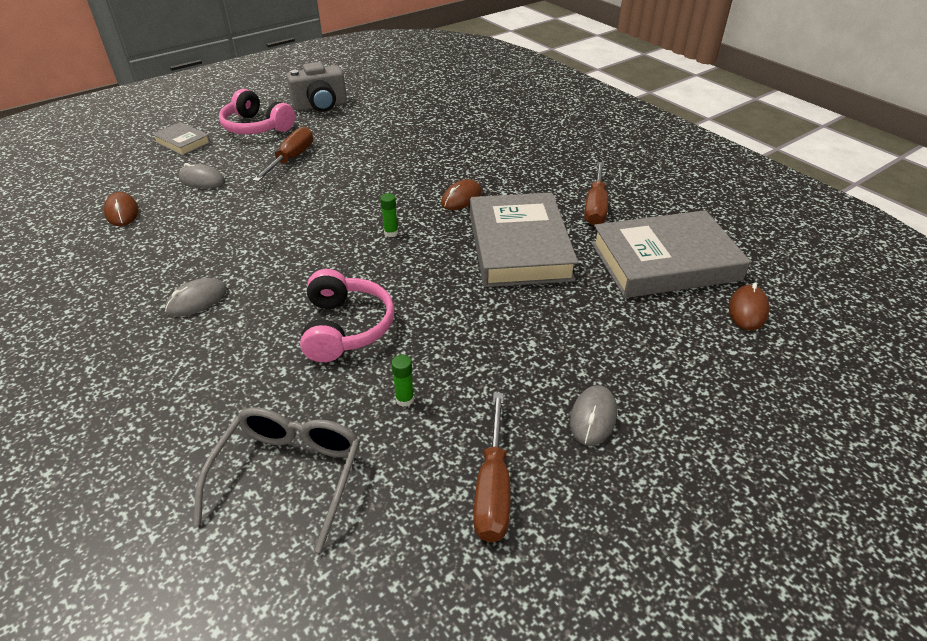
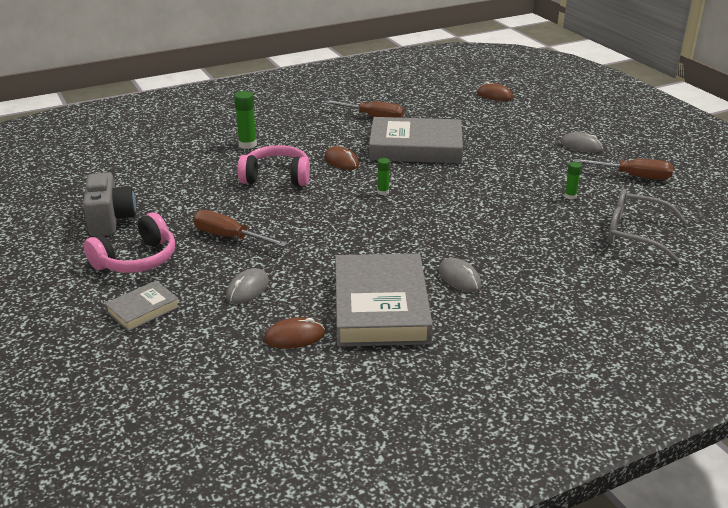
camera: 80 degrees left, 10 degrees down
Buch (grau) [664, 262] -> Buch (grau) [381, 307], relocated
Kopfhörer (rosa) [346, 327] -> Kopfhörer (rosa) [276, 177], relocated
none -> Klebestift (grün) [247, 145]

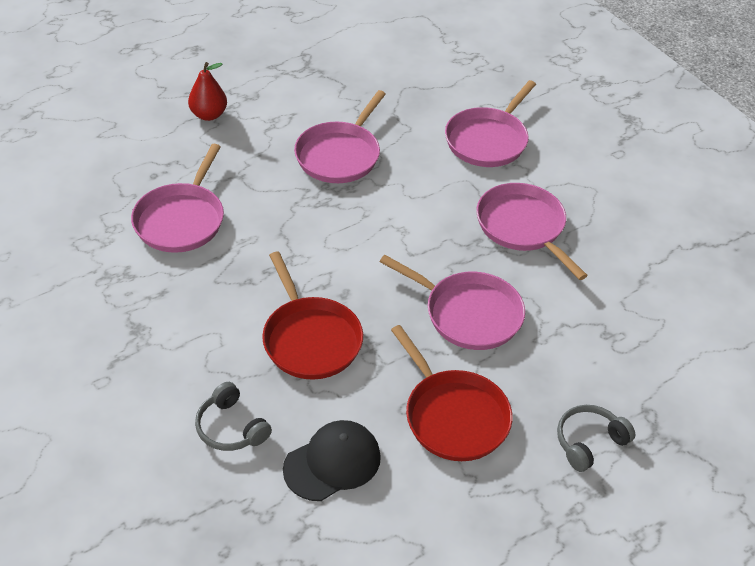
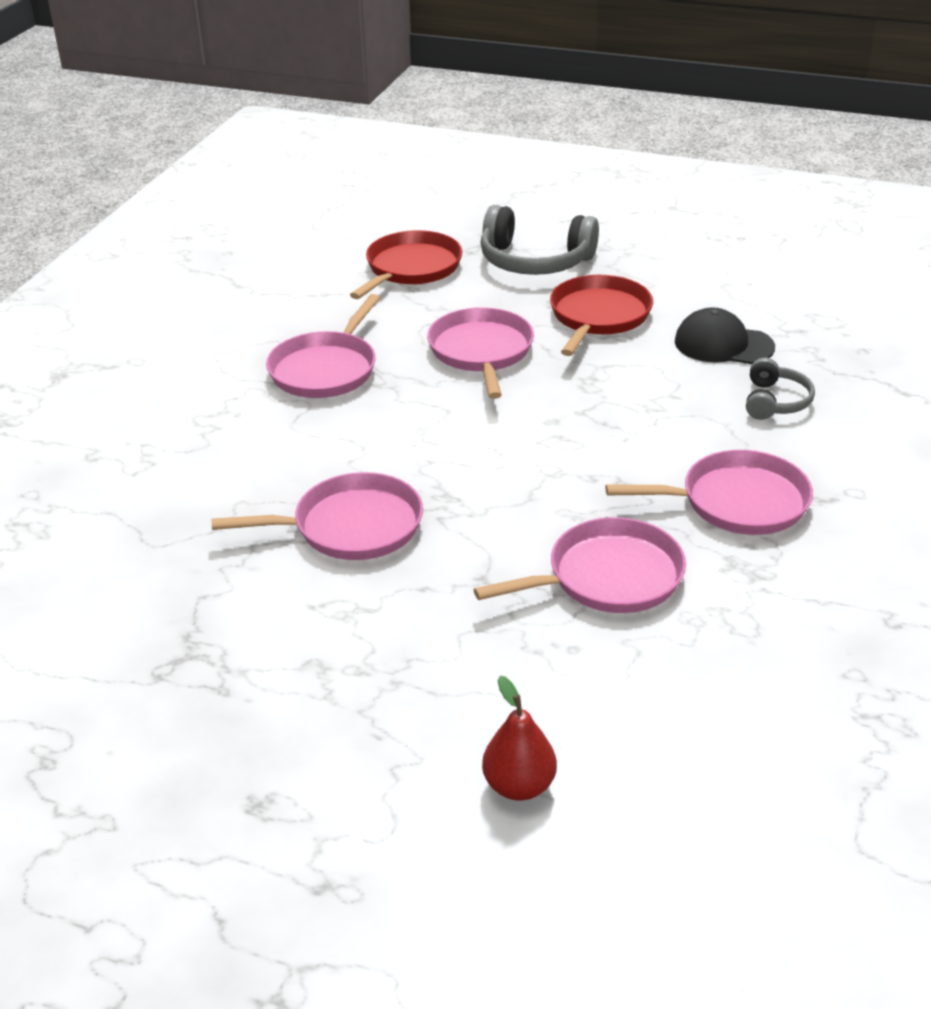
camera: 125 degrees left, 10 degrees down
Birne (rot) [209, 115] -> Birne (rot) [519, 785], relocated
Pfanne (rosa) [488, 140] -> Pfanne (rosa) [737, 502], relocated
Pfanne (rot) [310, 339] -> Pfanne (rot) [411, 268], relocated
Kopfhörer (grau) [589, 442] -> Kopfhörer (grau) [534, 261], x1.77

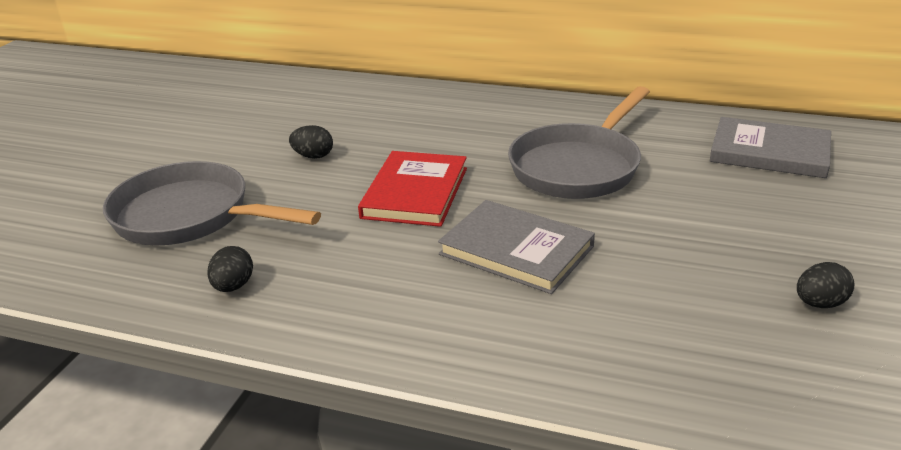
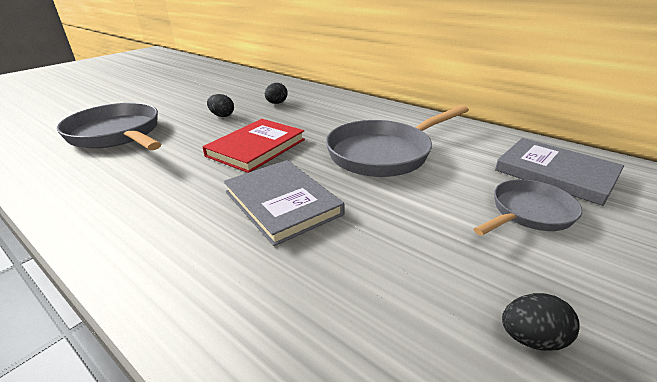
camera: 20 degrees right, 0 degrees up
Ei (schwarz) [233, 286] -> Ei (schwarz) [276, 103], relocated
none -> Pfanne (grau) [528, 213]

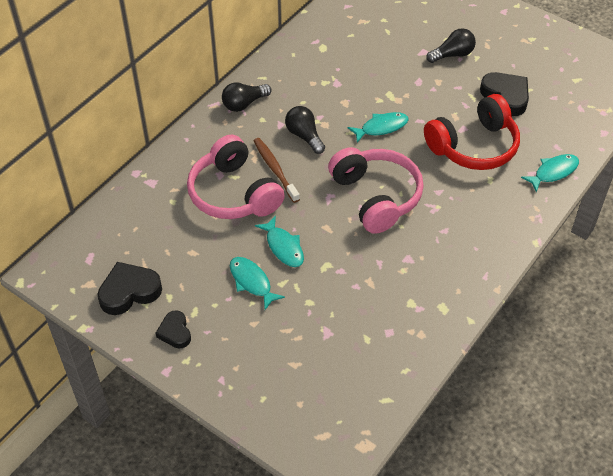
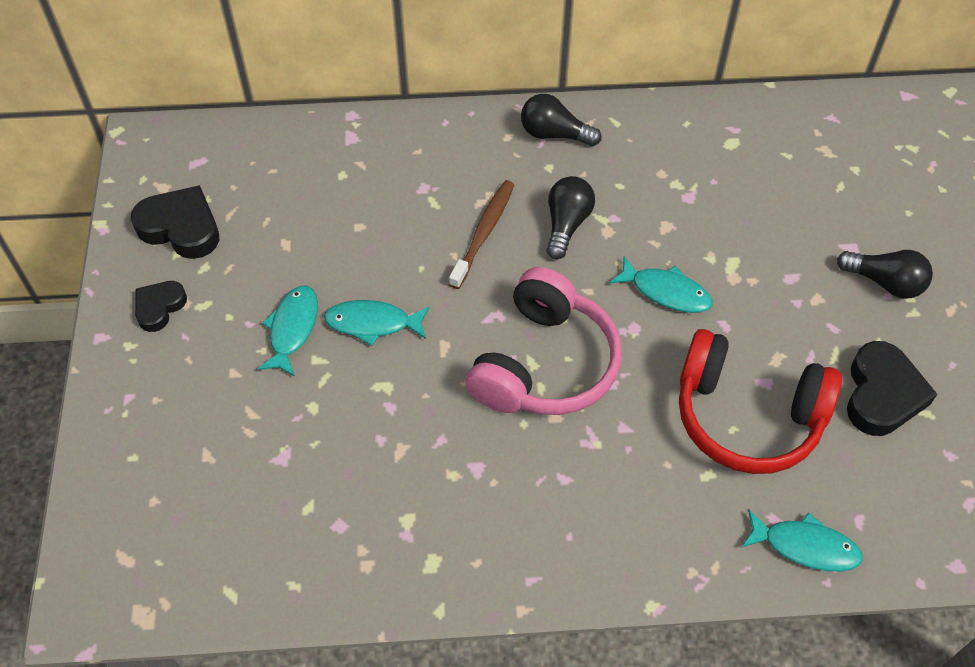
camera: 50 degrees right, 5 degrees up
Kopfhörer (rosa) [234, 193] -> none
Fisch (türkis) [283, 247] -> Fisch (türkis) [373, 323], 75 degrees clockwise

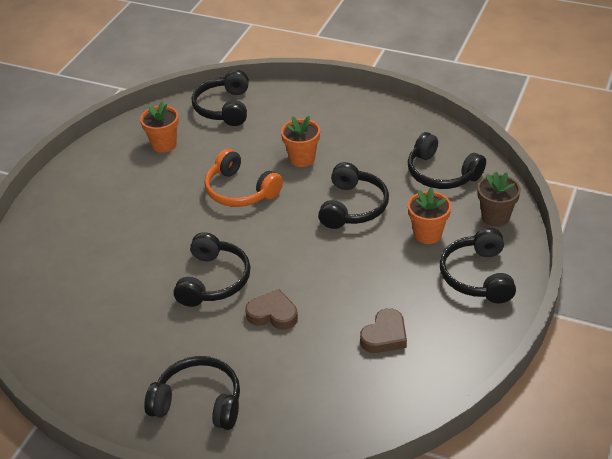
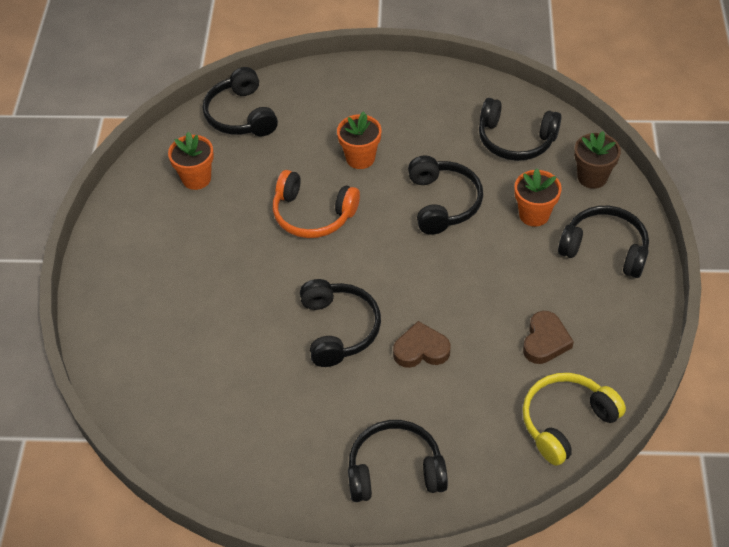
camera: 20 degrees left, 10 degrees up
Kopfhörer (schwarz) [477, 276] -> Kopfhörer (schwarz) [605, 249], 135 degrees clockwise
none -> Kopfhörer (gelb) [566, 422]

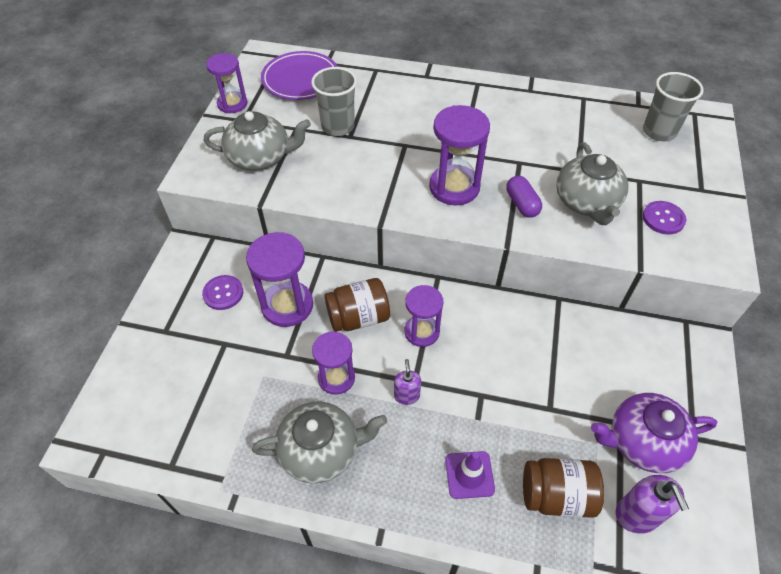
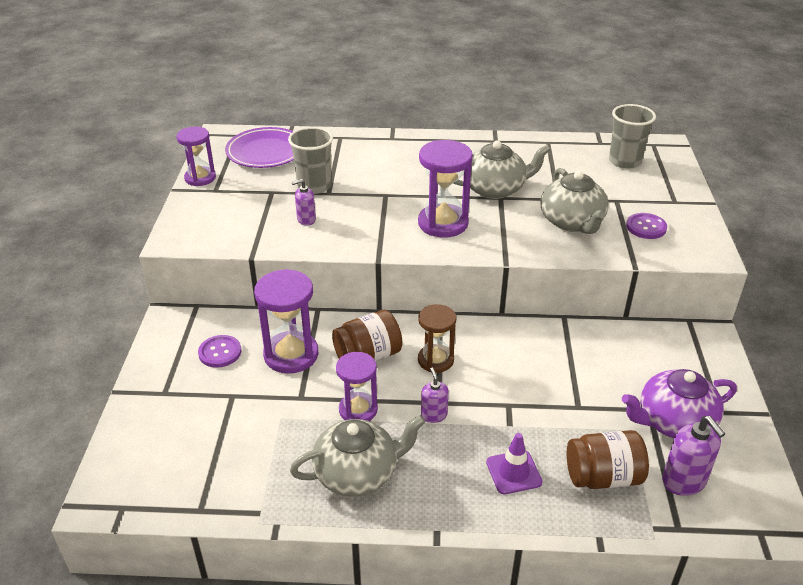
camera: 10 degrees left, 15 degrees down
Teekanne (grau) [260, 157] -> Teekanne (grau) [495, 189], relocated
Kapsel (lila) [521, 204] -> none
Sanduhr (lila) [422, 332] -> Sanduhr (braun) [435, 360]
none -> Seifenspender (lila) [306, 220]

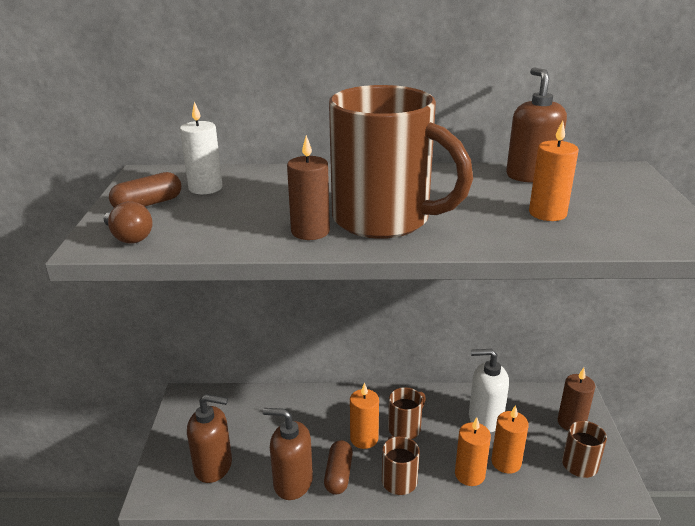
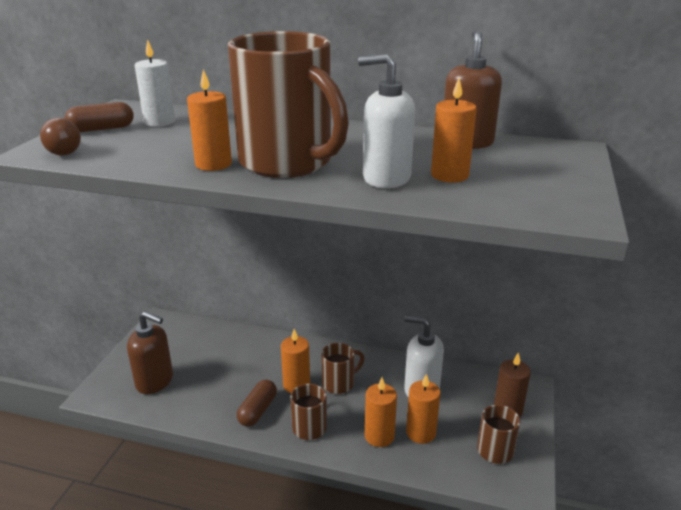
camera: 15 degrees right, 0 degrees up
Kerze (braun) [310, 231] -> Kerze (orange) [213, 164]
Seifenspender (braun) [292, 482] -> none
none -> Seifenspender (weiß) [386, 178]

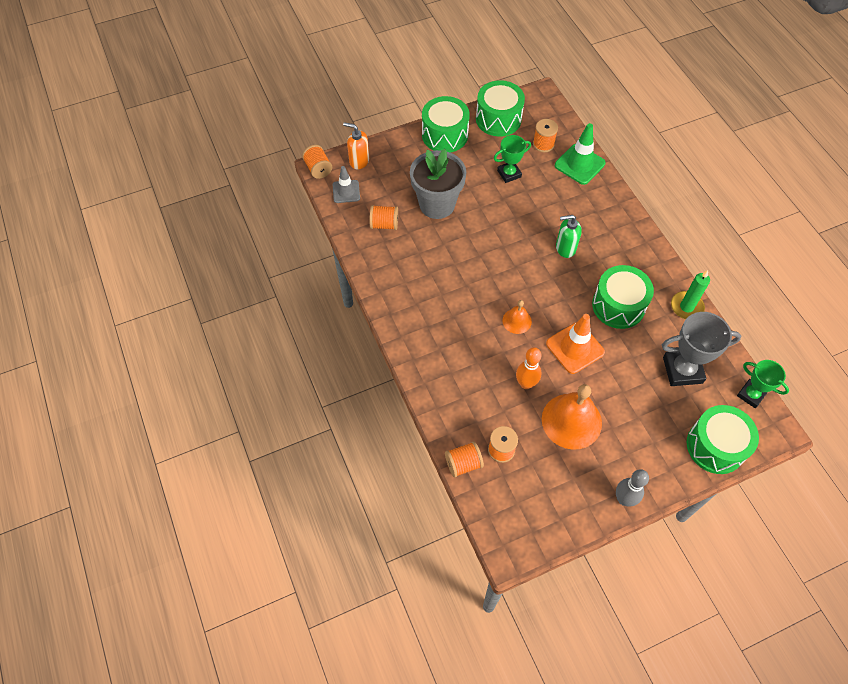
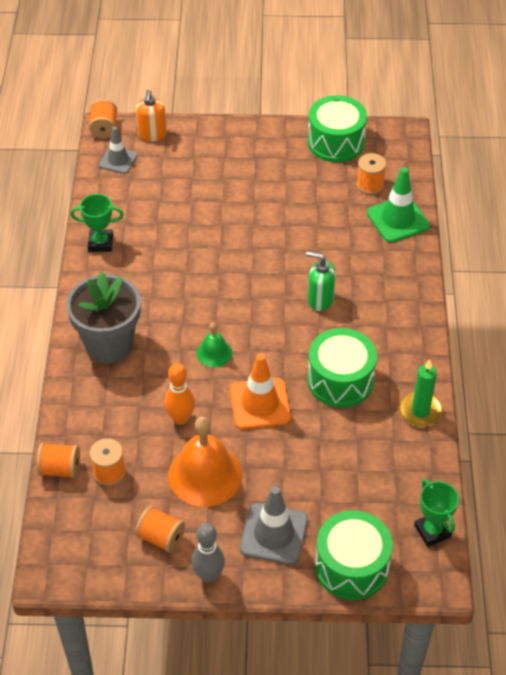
camera: 25 degrees right, 10 degrees down
Trommel (grün) [445, 135] -> none
Seifenspender (orange) [359, 161] -> Seifenspender (orange) [152, 135], 135 degrees counterclockwise
Pokal (grün) [509, 174] -> Pokal (grün) [100, 243], relocated
Blumentopf (grau) [437, 204] -> Blumentopf (grau) [109, 344], relocated
Garnrolle (orange) [384, 224] -> Garnrolle (orange) [161, 537], relocated
Glocke (orange) [517, 321] -> Glocke (grün) [214, 353]
Pokal (grau) [682, 370] -> none
none -> Leitkegel (grau) [274, 534]

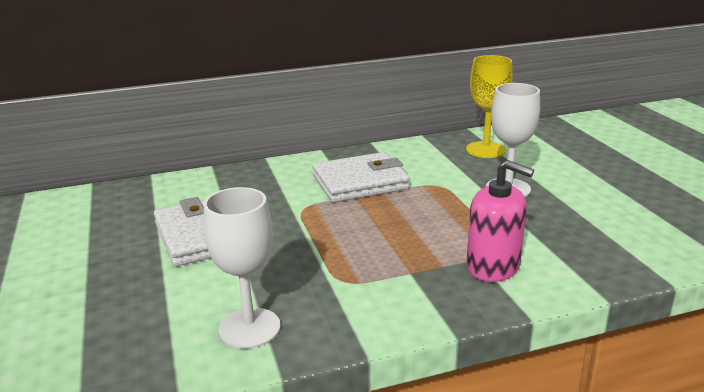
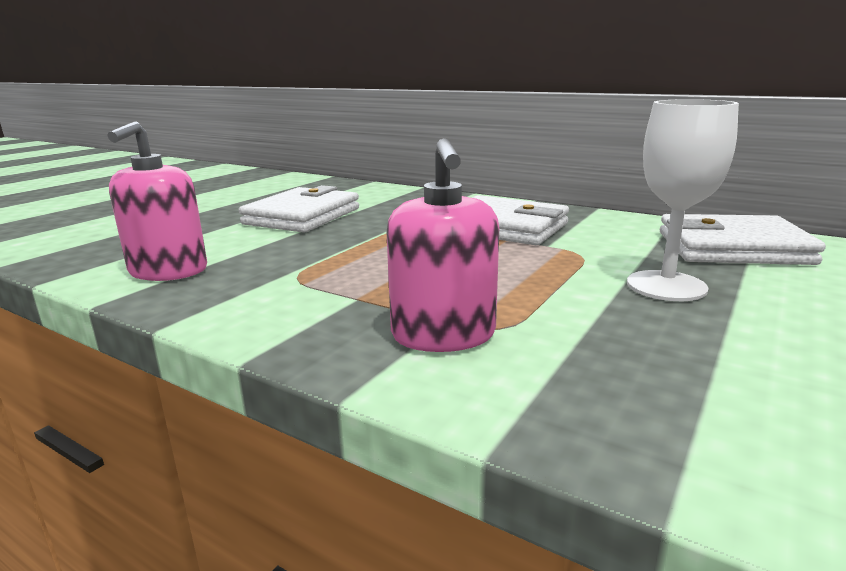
camera: 50 degrees right, 5 degrees down
Kelch (gelb) [485, 150] -> Geldbörse (weiß) [732, 248]
Kelch (weiß) [249, 328] -> Seifenspender (rosa) [168, 271]

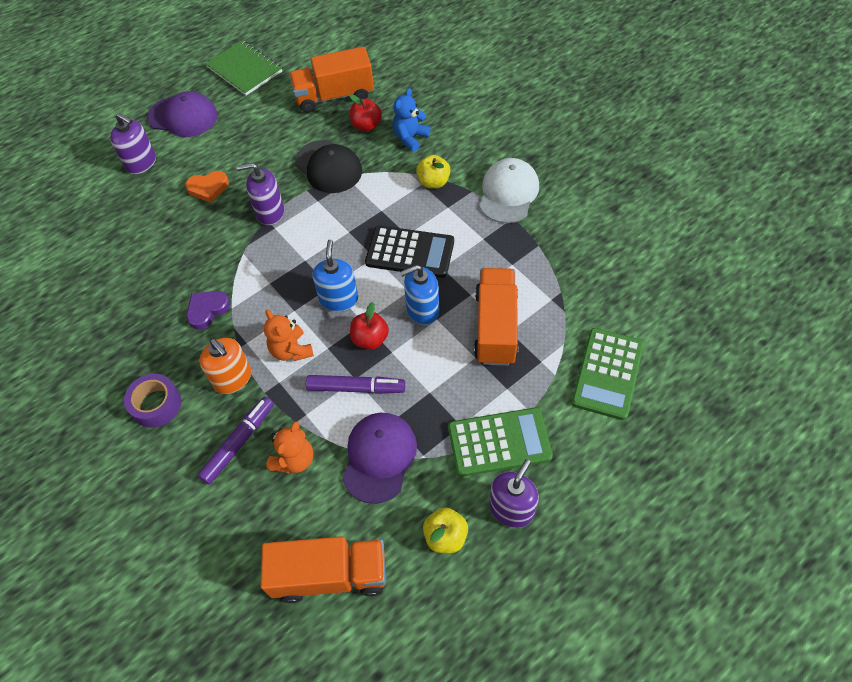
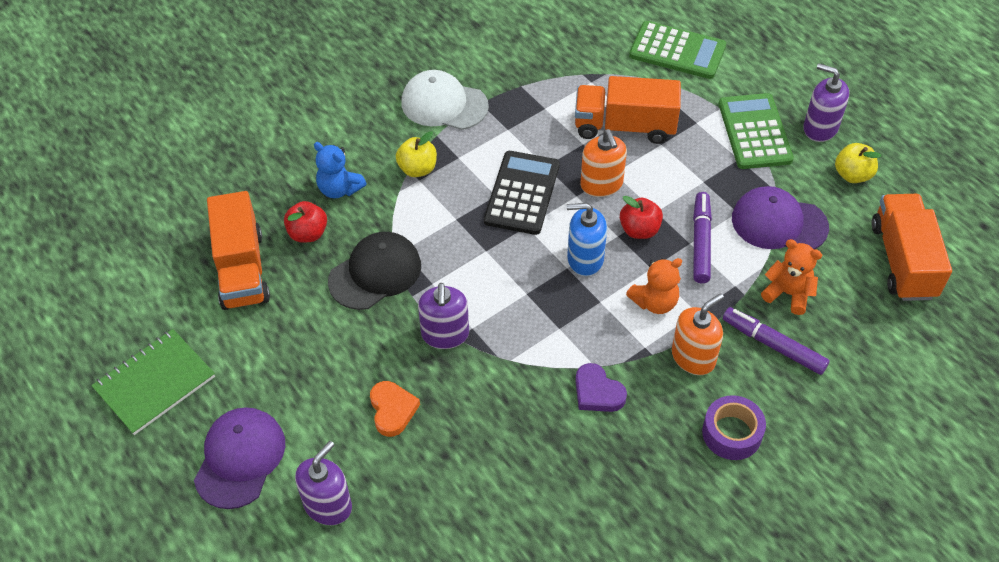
camera: 90 degrees left, 5 degrees down
Seifenspender (blau) [422, 309] -> Seifenspender (orange) [601, 184]

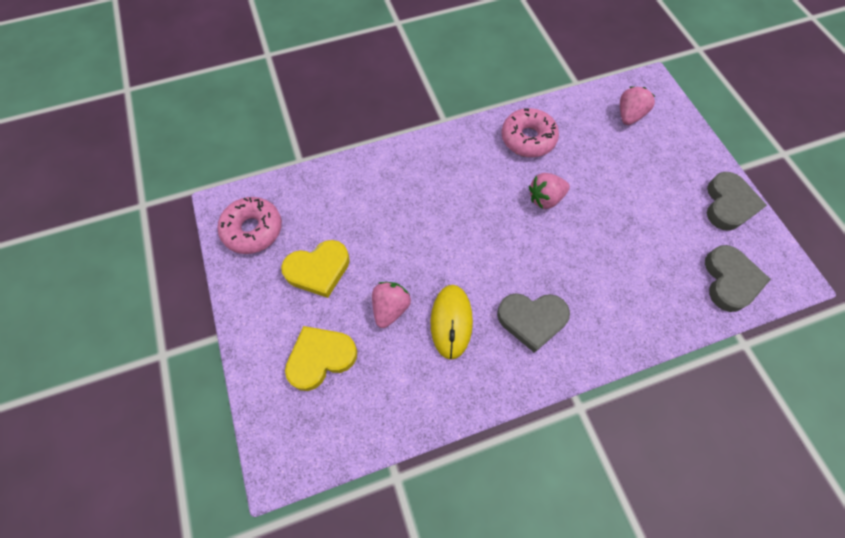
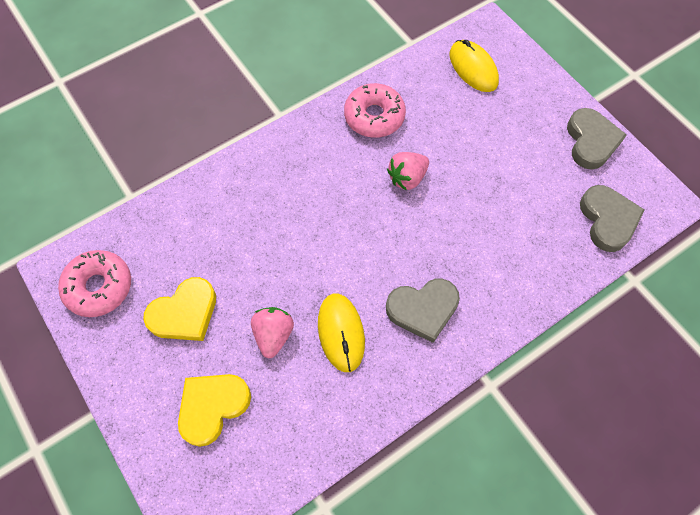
camera: 15 degrees left, 0 degrees up
Erdbeere (rosa) [629, 115] -> Computermaus (gelb) [473, 68]

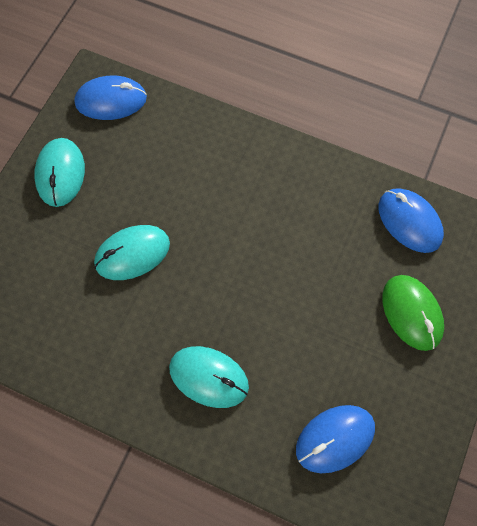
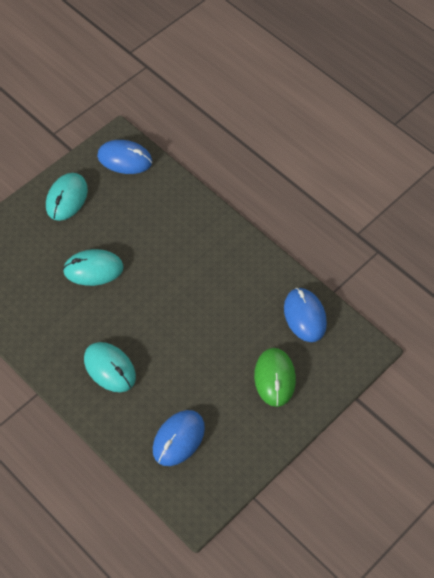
camera: 20 degrees right, 10 degrees down
Computermaus (blau) [335, 439] -> Computermaus (blau) [178, 439], 45 degrees counterclockwise

